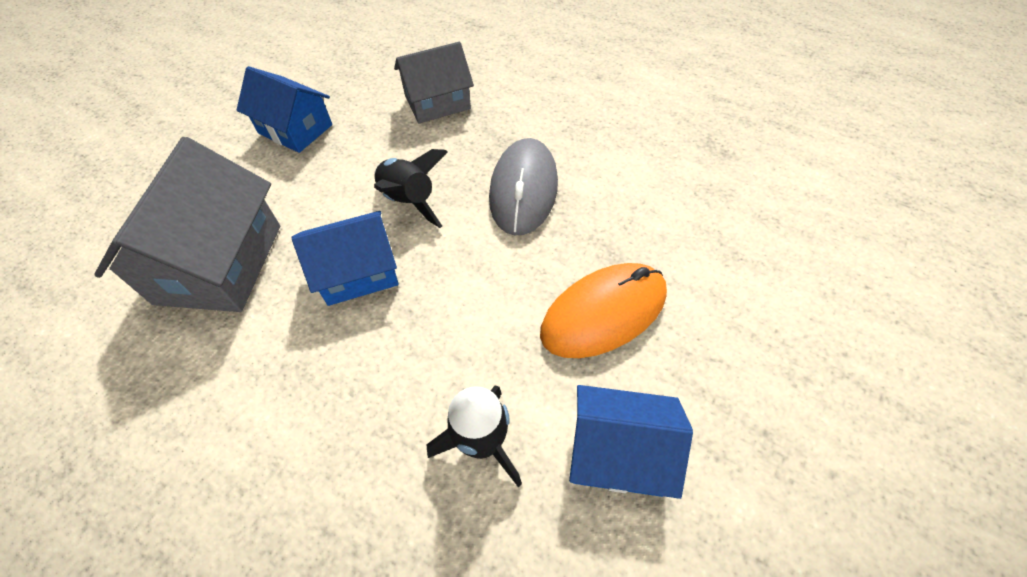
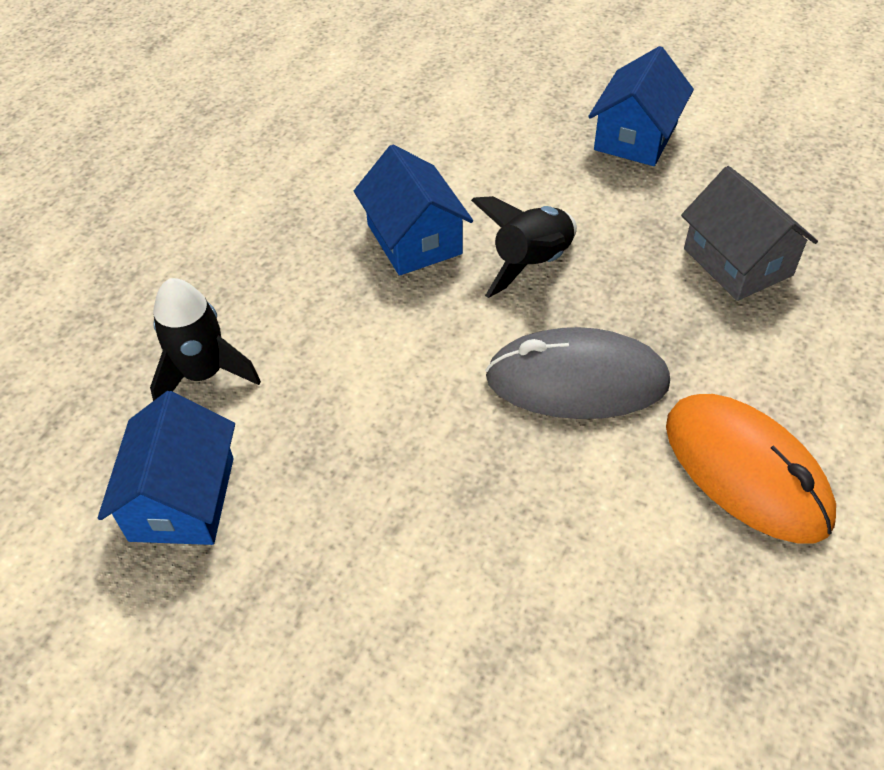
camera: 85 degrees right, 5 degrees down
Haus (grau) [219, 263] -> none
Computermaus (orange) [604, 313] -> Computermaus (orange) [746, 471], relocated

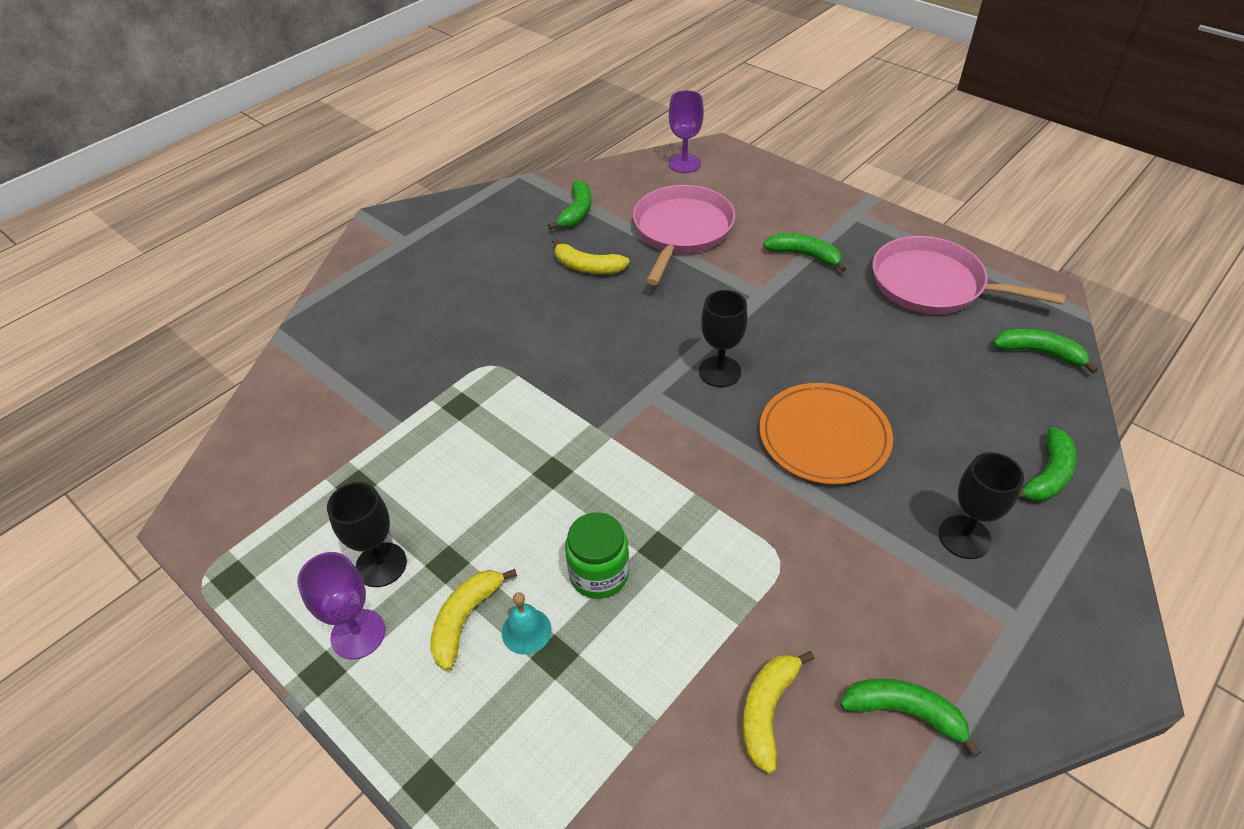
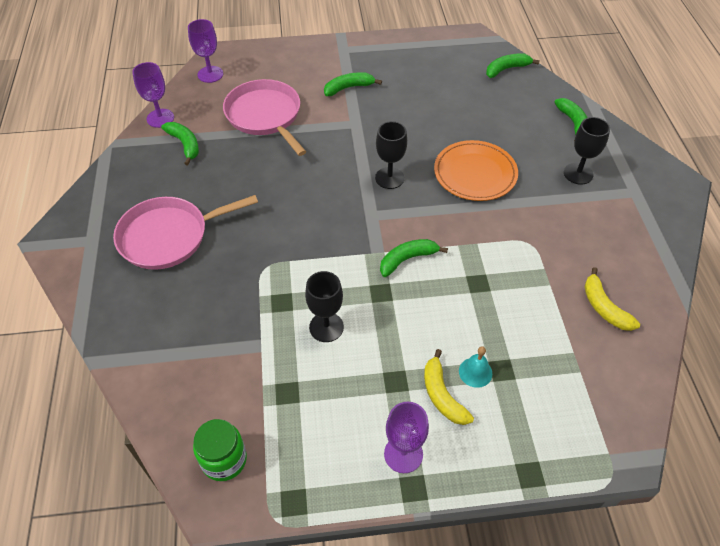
camera: 50 degrees left, 5 degrees up
Pfanne (rosa) [933, 285] -> Pfanne (rosa) [168, 236], relocated
Banane (gelb) [587, 267] -> none
Kelch (schwarz) [381, 565] -> Kelch (schwarz) [326, 327], relocated
Einmachglas (grün) [599, 574] -> Einmachglas (grün) [224, 460], relocated
Banane (grün) [904, 712] -> Banane (grün) [407, 259], relocated
none -> Kelch (lila) [160, 118]

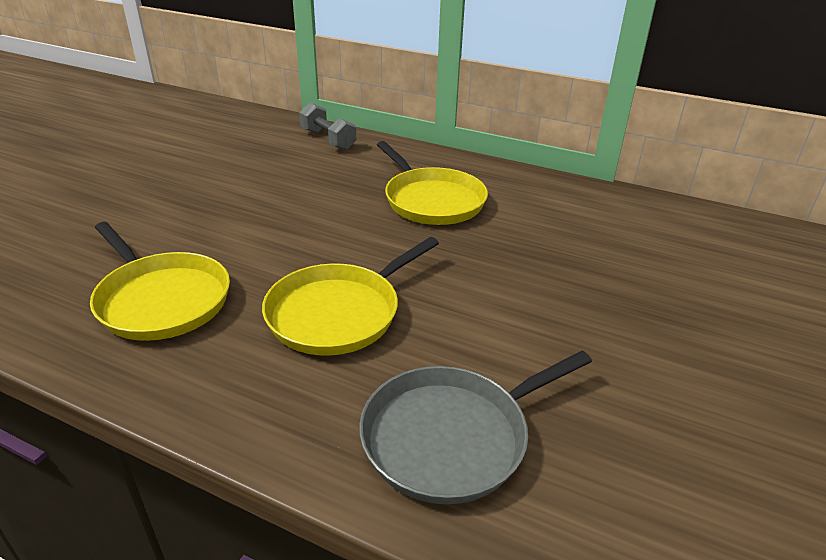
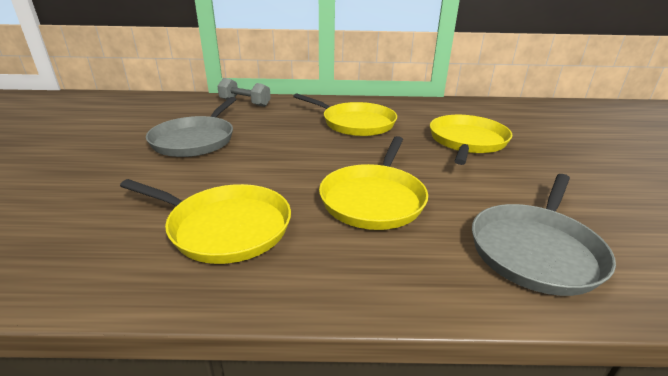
camera: 25 degrees left, 5 degrees down
none -> Pfanne (grau) [195, 140]
none -> Pfanne (gelb) [467, 141]

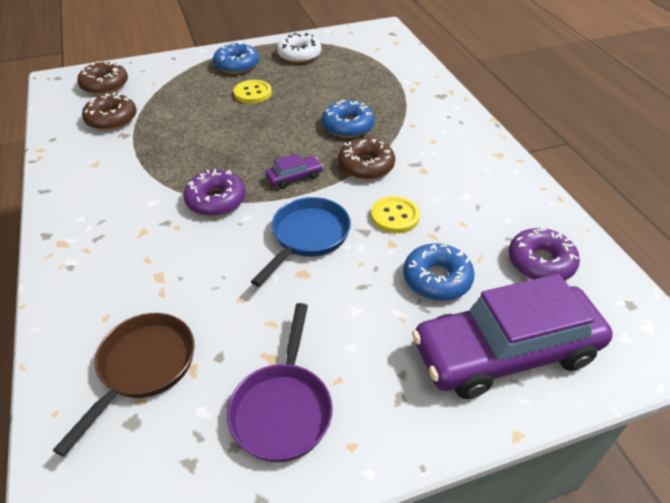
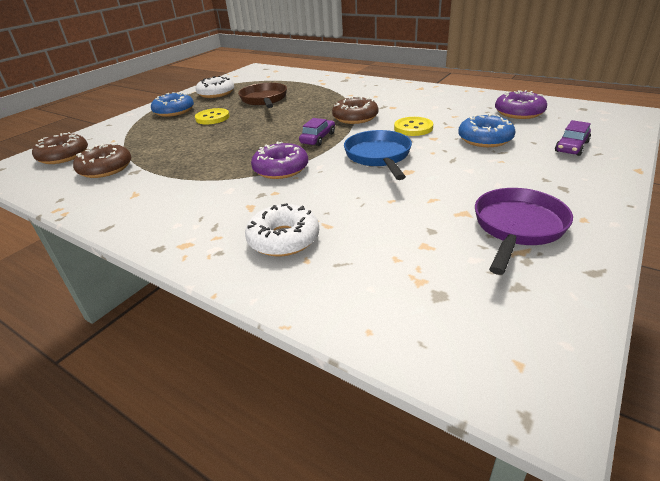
camera: 35 degrees left, 10 degrees down
Donut (blau) [348, 126] -> none
Auto (lila) [505, 352] -> Auto (lila) [571, 147], x0.40
Pfanne (lila) [283, 408] -> Pfanne (lila) [517, 228], 120 degrees counterclockwise
Pfanne (braun) [143, 368] -> Pfanne (braun) [264, 100], relocated
none -> Donut (weiß) [283, 239]

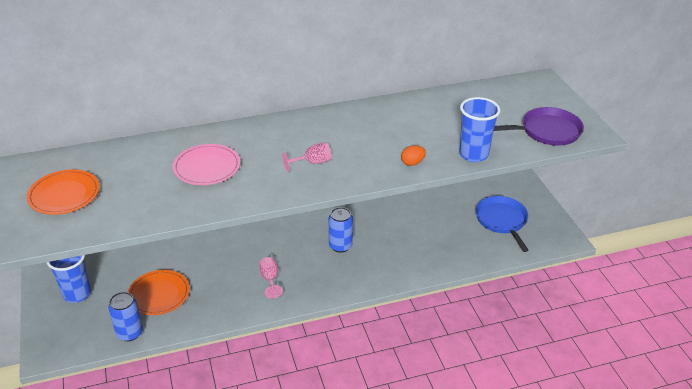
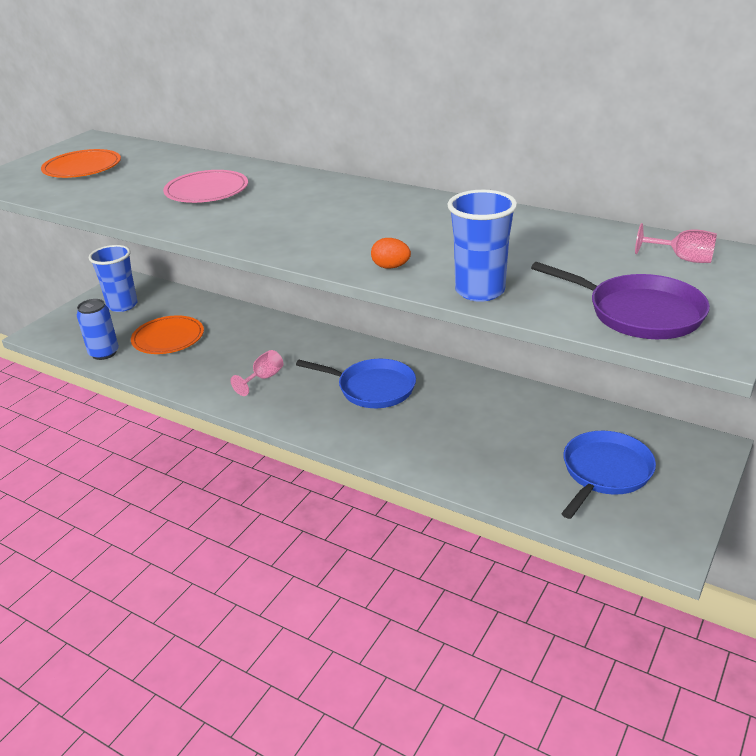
camera: 50 degrees right, 5 degrees down
Kelch (rosa) [312, 163] -> Kelch (rosa) [682, 259], relocated
Dose (blau) [340, 246] -> Pfanne (blau) [373, 388]

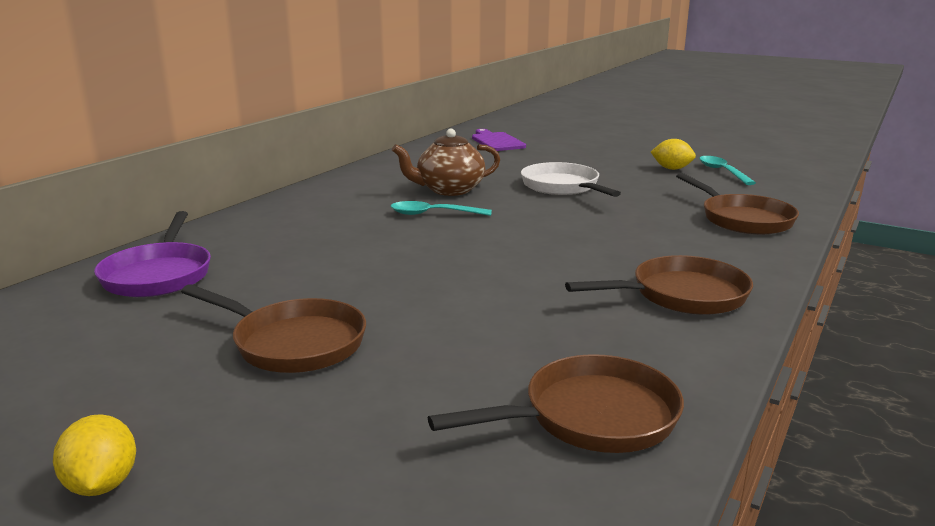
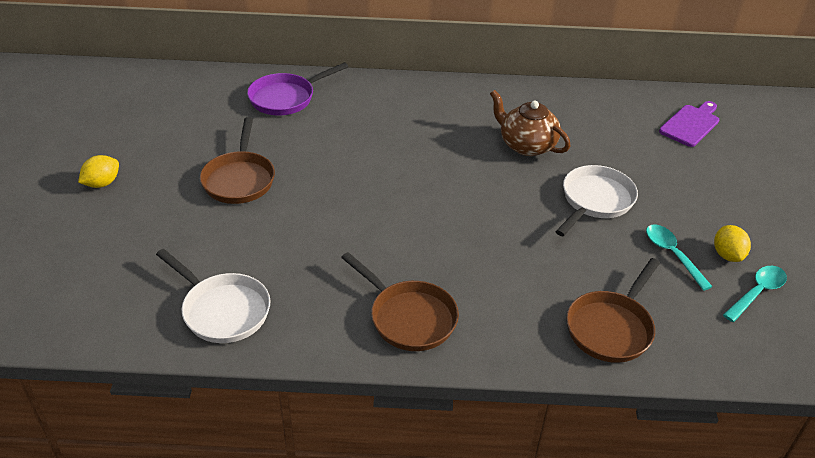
camera: 60 degrees right, 20 degrees up
Löffel (türkis) [433, 214] -> Löffel (türkis) [672, 255], relocated
Pfanne (braun) [590, 417] -> Pfanne (weiß) [222, 310]

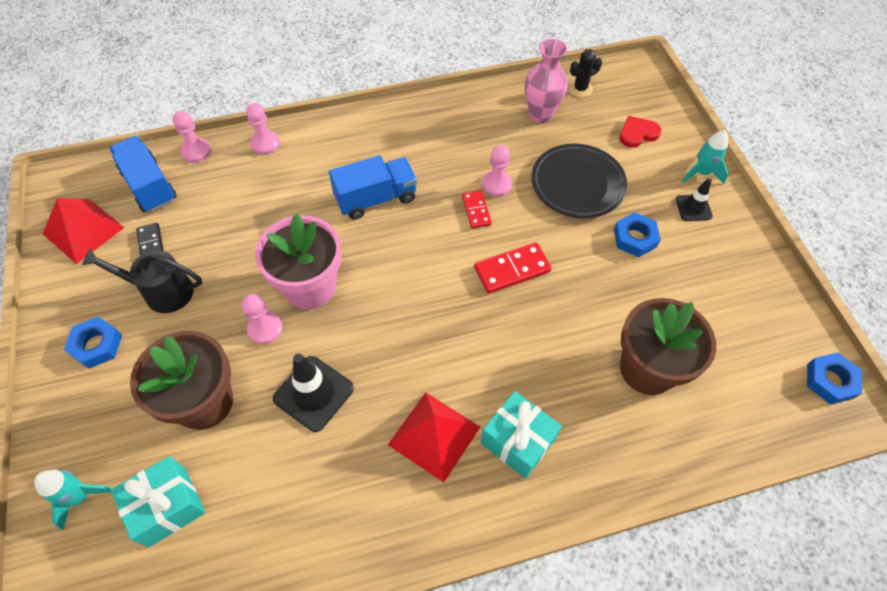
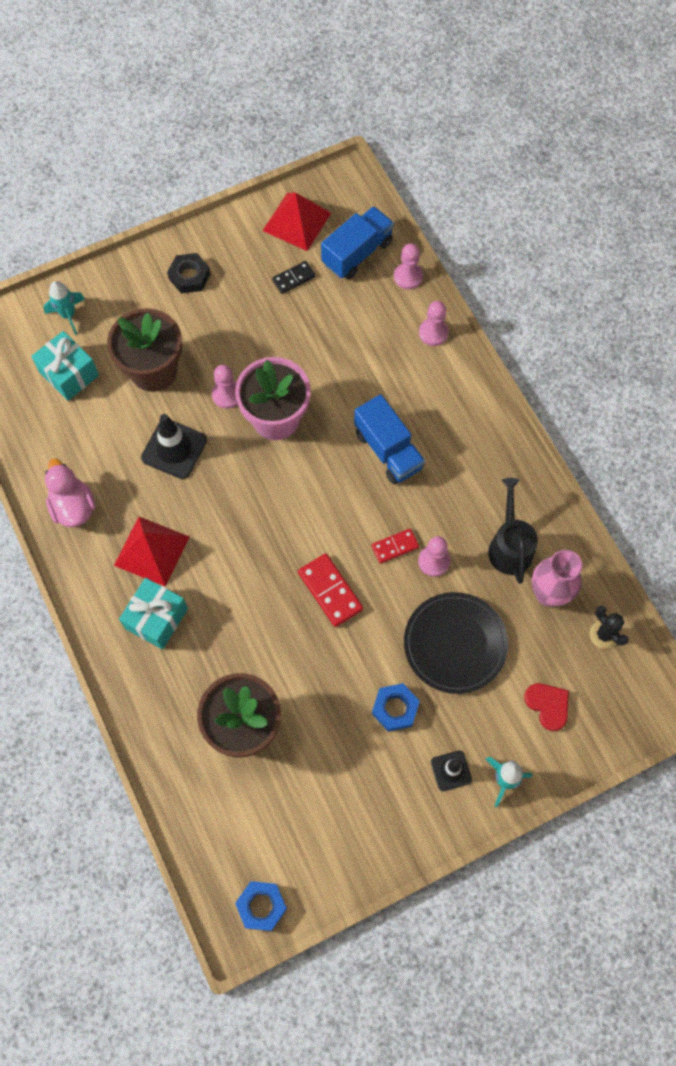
camera: 80 degrees right, 10 degrees up
Gießkanne (schwarz) [162, 291] -> Gießkanne (schwarz) [509, 546], relocated
Sechskantmutter (blau) [97, 345] -> Sechskantmutter (schwarz) [189, 276]
none -> Ente (rosa) [73, 507]

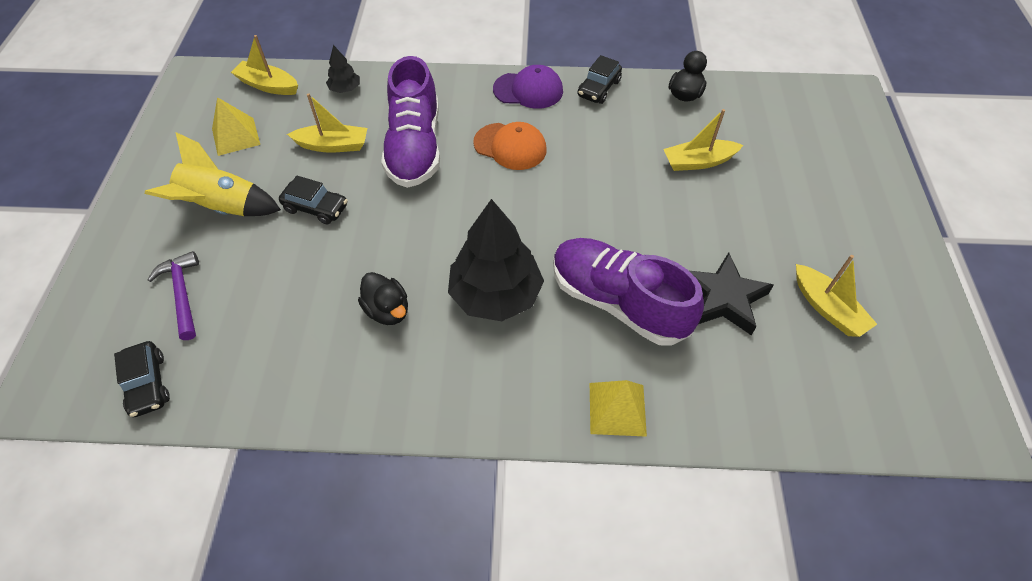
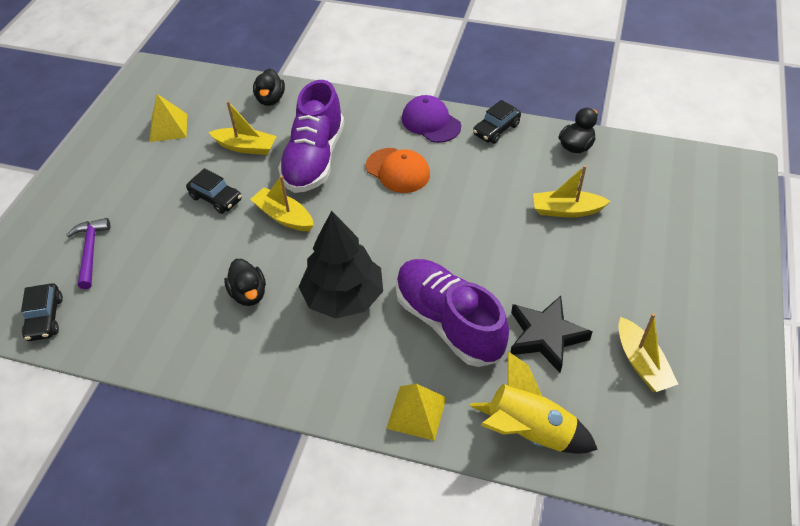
camera: 15 degrees right, 5 degrees down
Boot (gelb) [268, 85] -> Boot (gelb) [284, 216], relocated
Baum (schwarz) [345, 89] -> Ente (schwarz) [270, 99]
Kappe (lila) [528, 90] -> Kappe (lila) [431, 122], 150 degrees counterclockwise
Rakete (gelb) [223, 208] -> Rakete (gelb) [529, 431], relocated

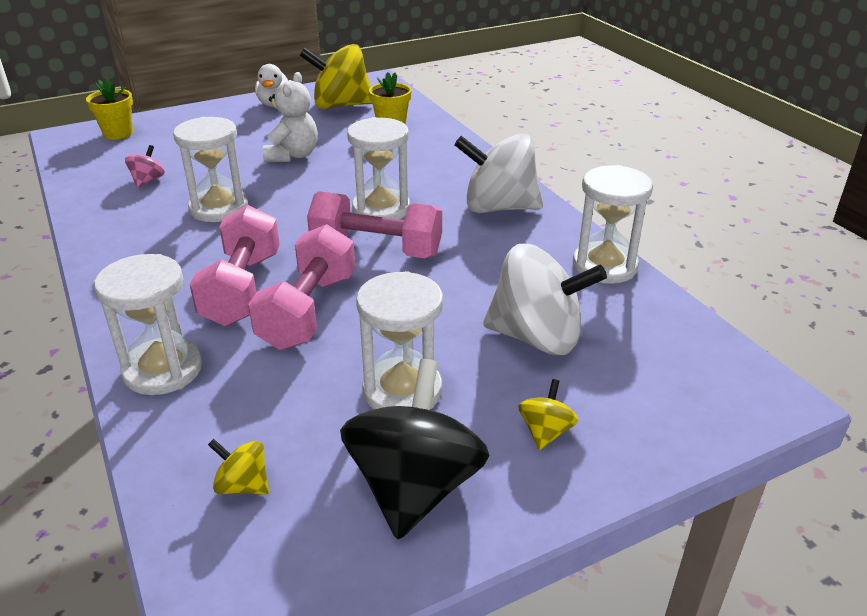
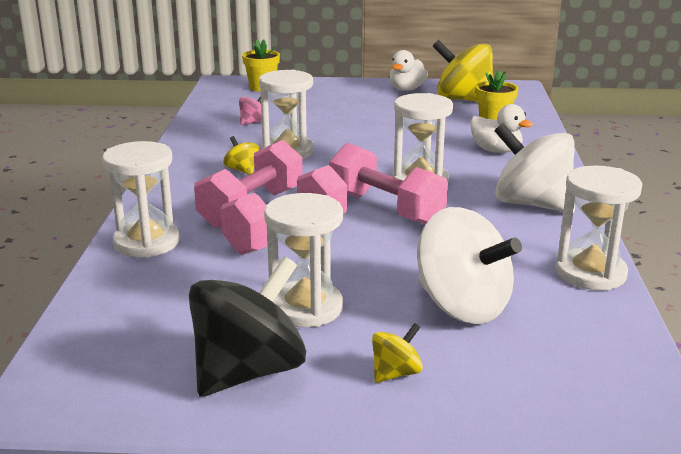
camera: 30 degrees right, 10 degrees down
Teddybär (weiß) [293, 155] -> none
Kreisel (gelb) [243, 485] -> Kreisel (gelb) [242, 170], relocated
none -> Ente (weiß) [496, 151]

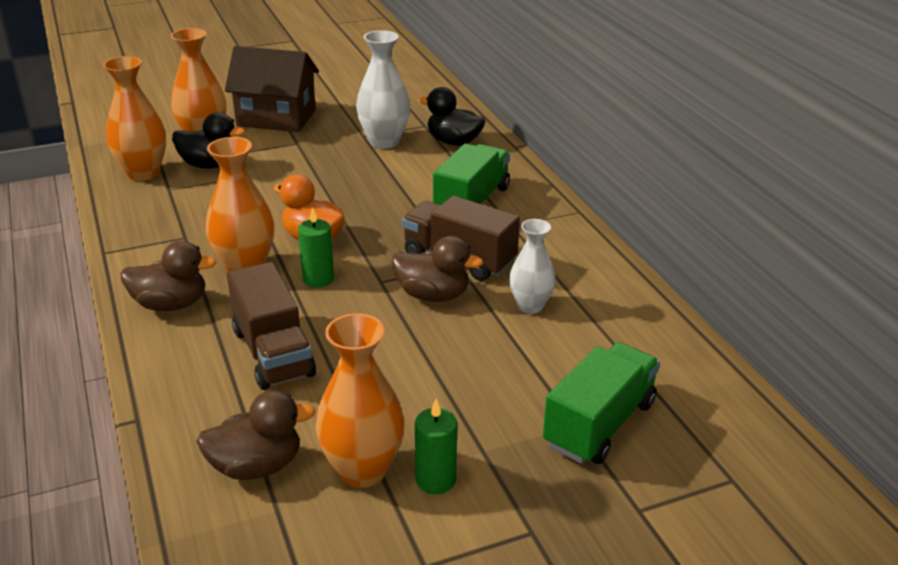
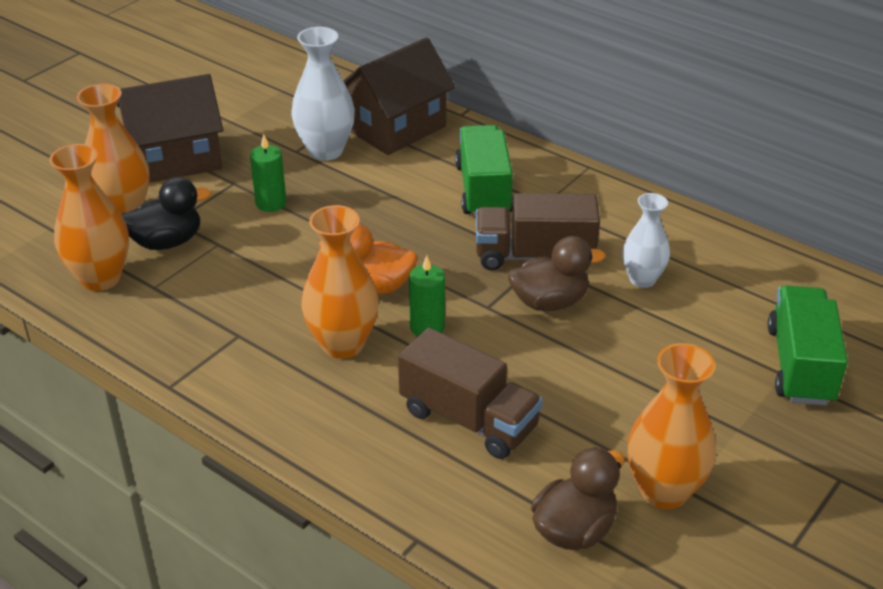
camera: 30 degrees left, 5 degrees up
Ente (schwarz) [453, 142] -> Haus (braun) [396, 128]
Ente (braun) [171, 304] -> none
Kerze (grün) [435, 480] -> Kerze (grün) [271, 203], relocated

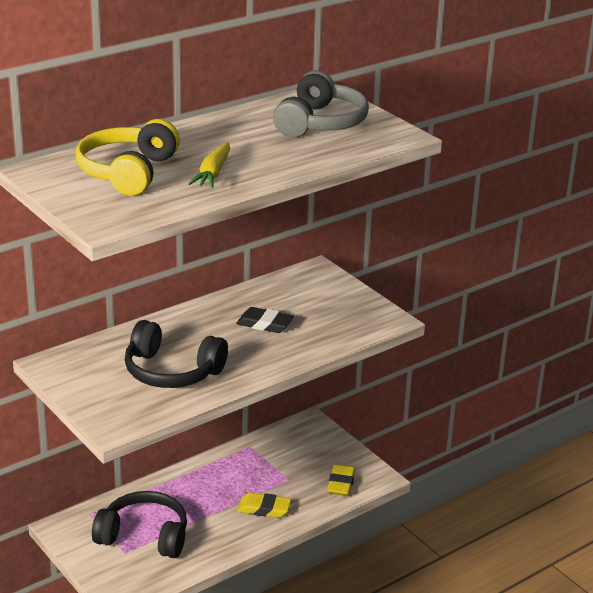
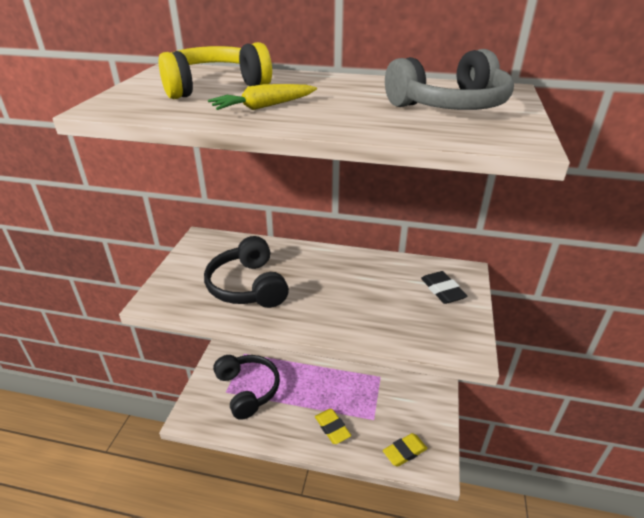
camera: 50 degrees right, 5 degrees up
Radiergummi (schwarz) [264, 324] -> Radiergummi (schwarz) [442, 290], relocated

